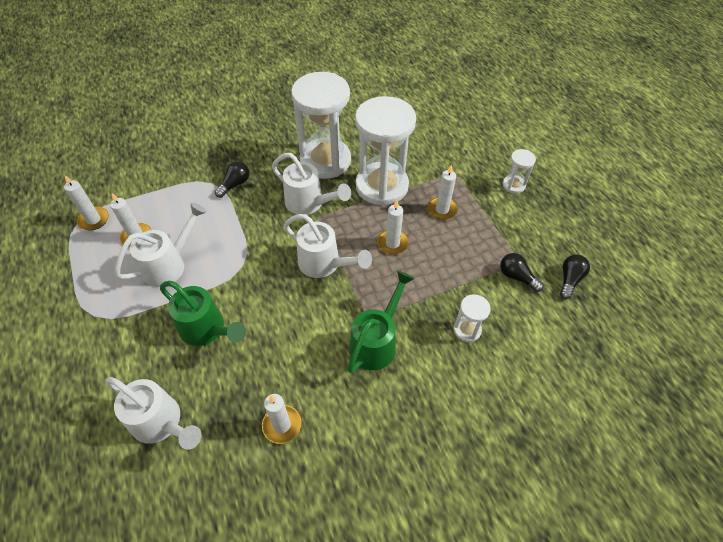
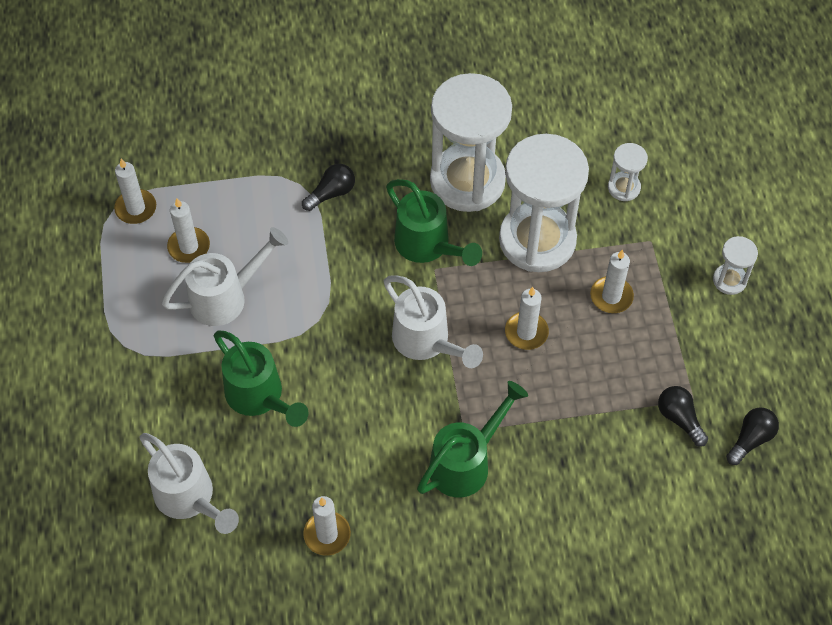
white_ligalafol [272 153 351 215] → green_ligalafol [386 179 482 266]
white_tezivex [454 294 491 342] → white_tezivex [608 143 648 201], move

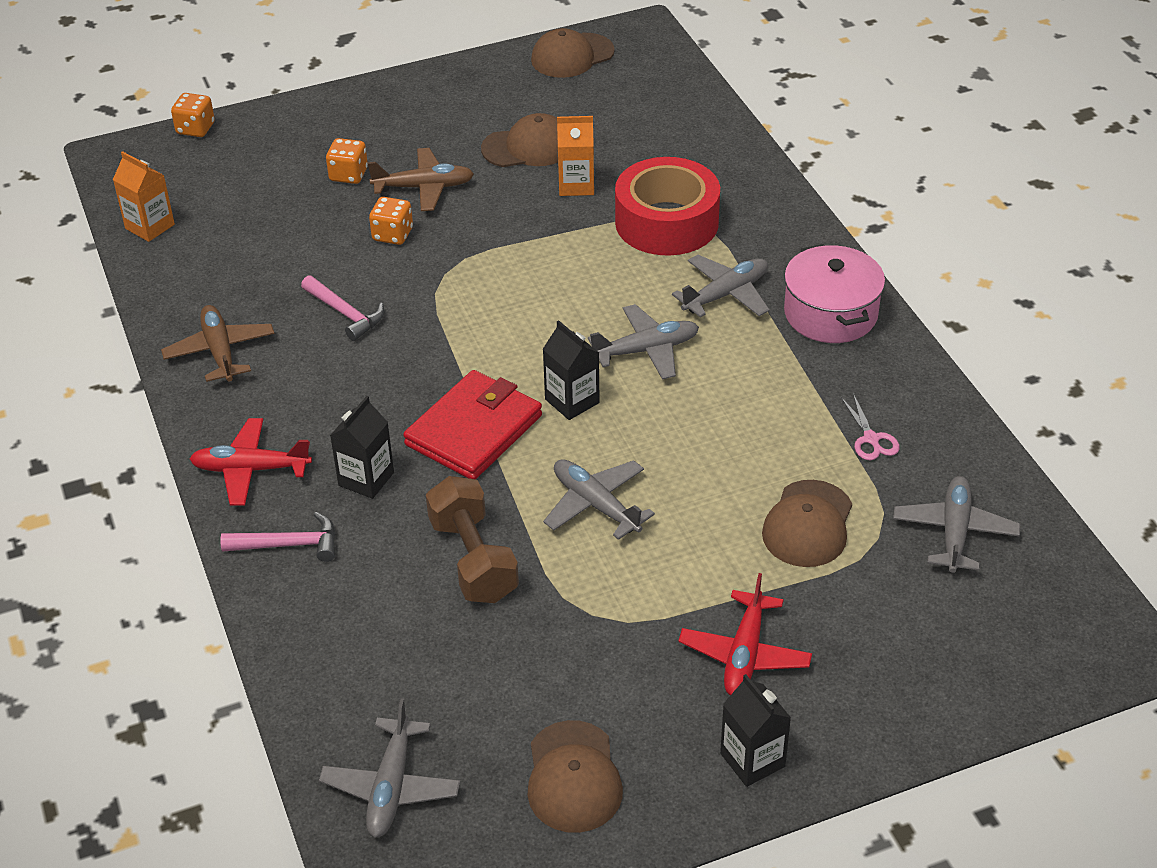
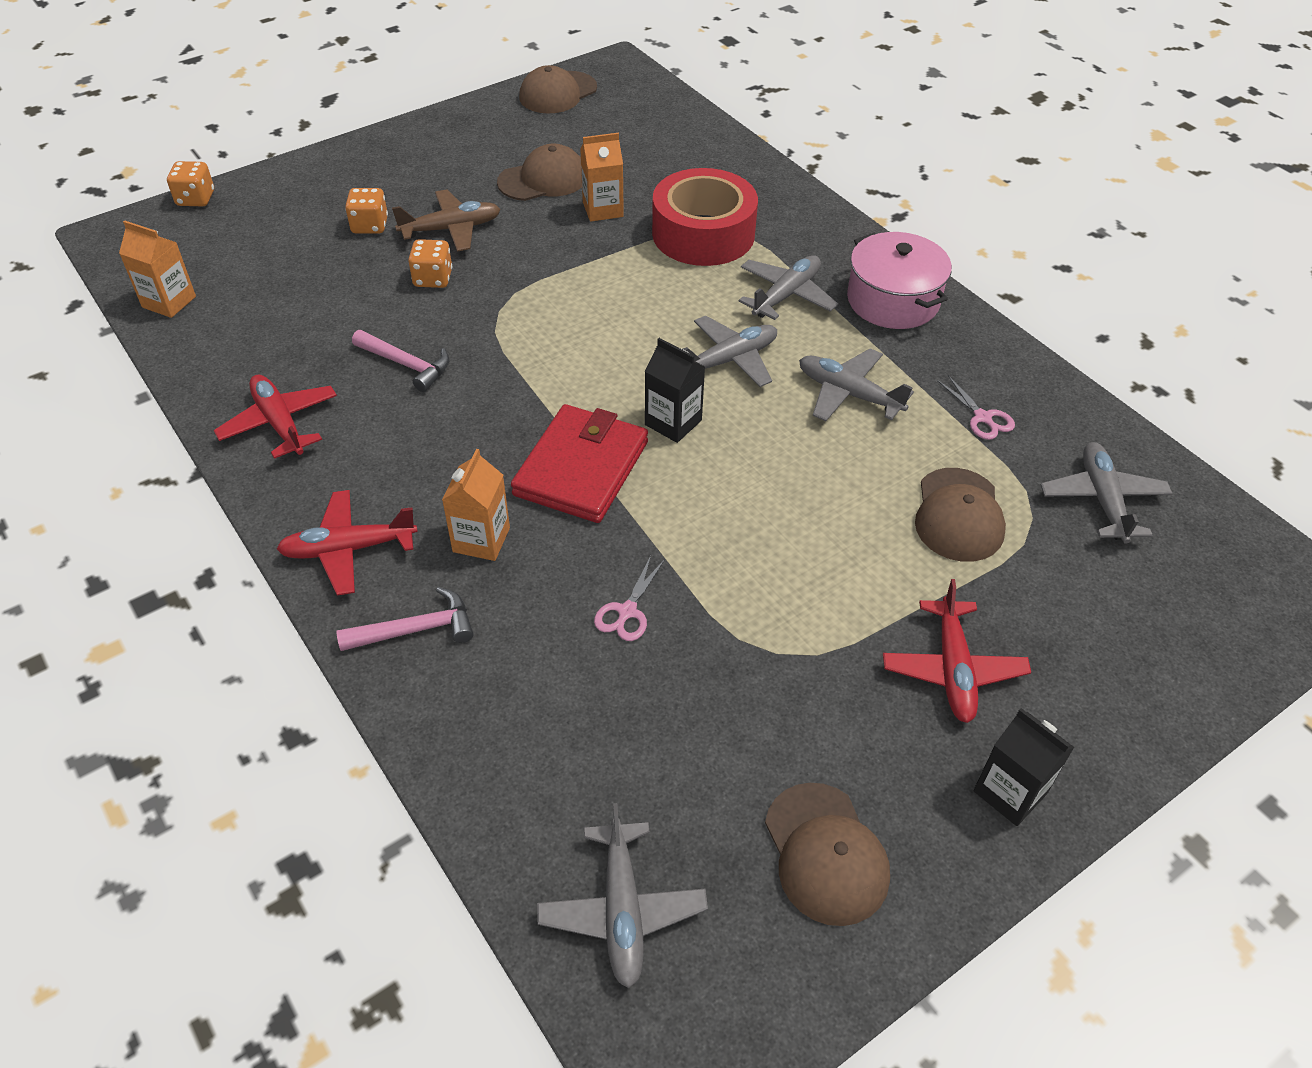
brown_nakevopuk [161 305 274 382] → red_nakevopuk [214 375 337 459]
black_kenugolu [330 396 394 499] → orange_kenugolu [442 449 510 561]
grey_nakevopuk [543 459 655 540] → grey_nakevopuk [799 348 914 421], move
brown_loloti [426 476 519 603] → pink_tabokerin [594 556 665 641]

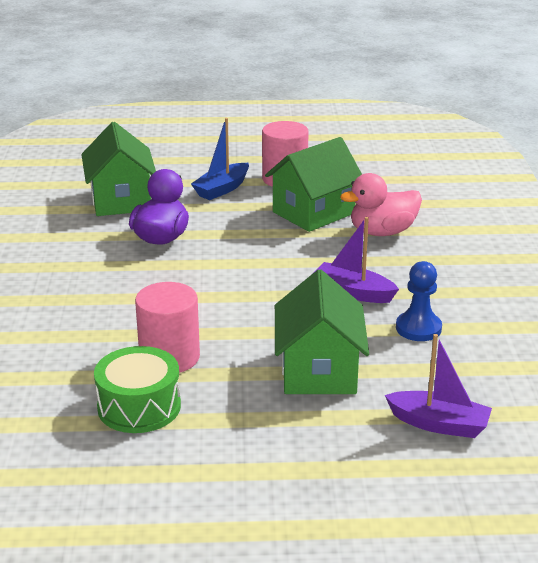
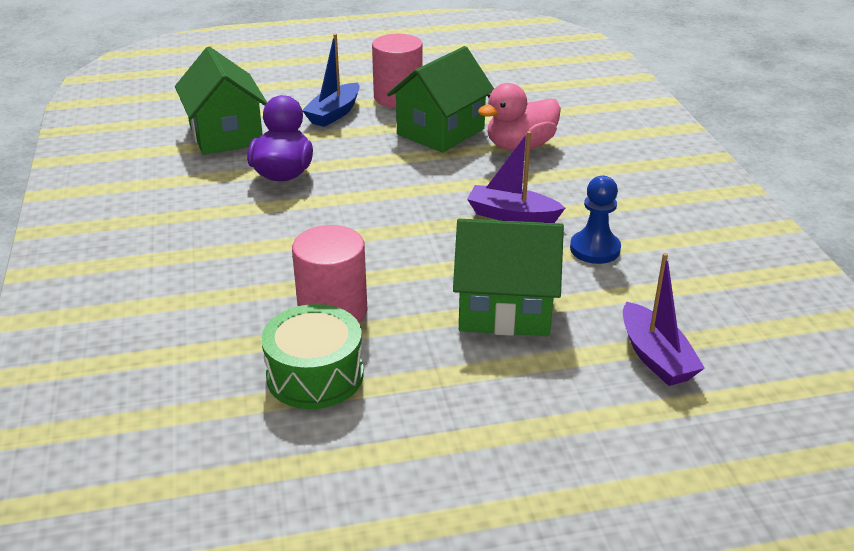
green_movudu [275 269 369 394] → green_movudu [453 219 564 336], 75 degrees counterclockwise
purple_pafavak [385 334 492 438] → purple_pafavak [623 253 705 386], 60 degrees clockwise

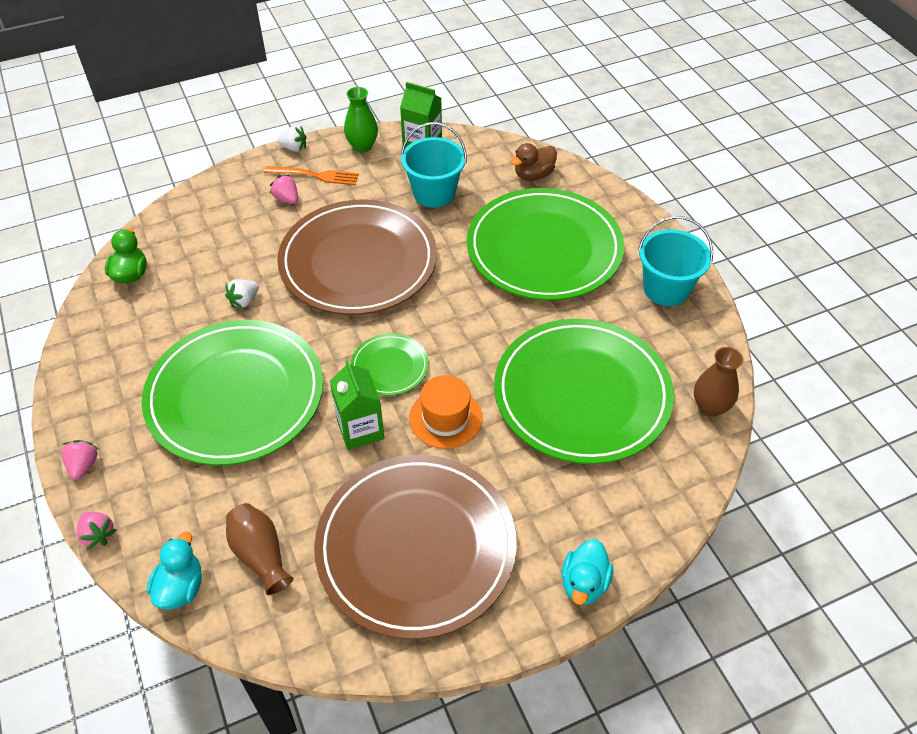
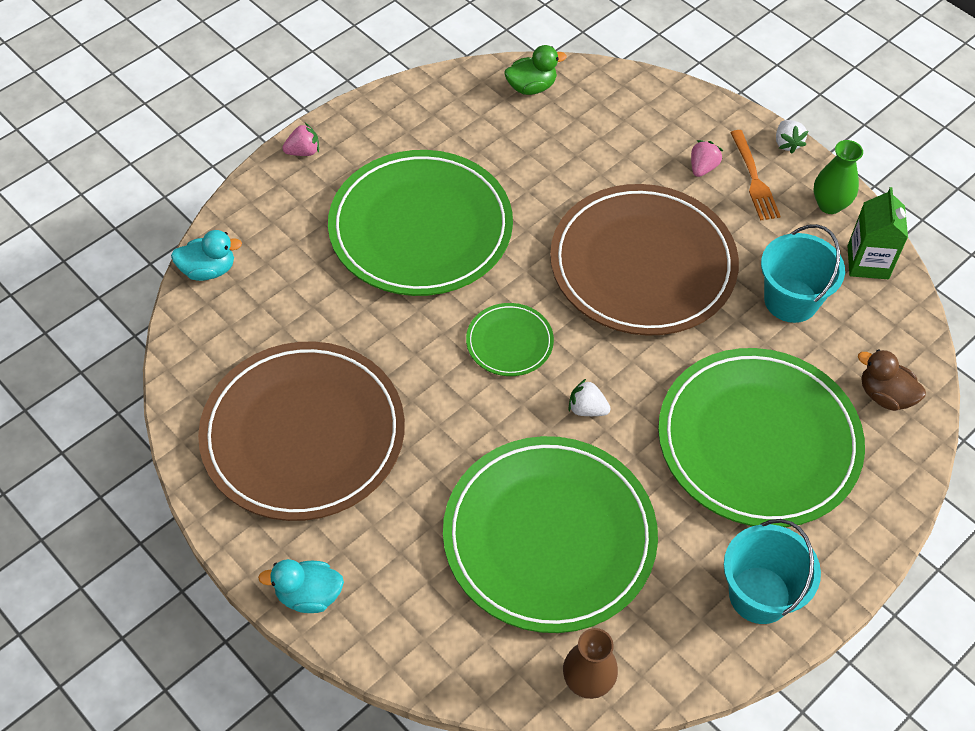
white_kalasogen [225 279 259 309] → white_kalasogen [569 378 611 416], move
green_kenugolu [330 360 384 450] → -
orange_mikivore [409 375 483 449] → -
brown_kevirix [226 503 294 595] → -
pink_kalasogen [77 512 116 550] → -

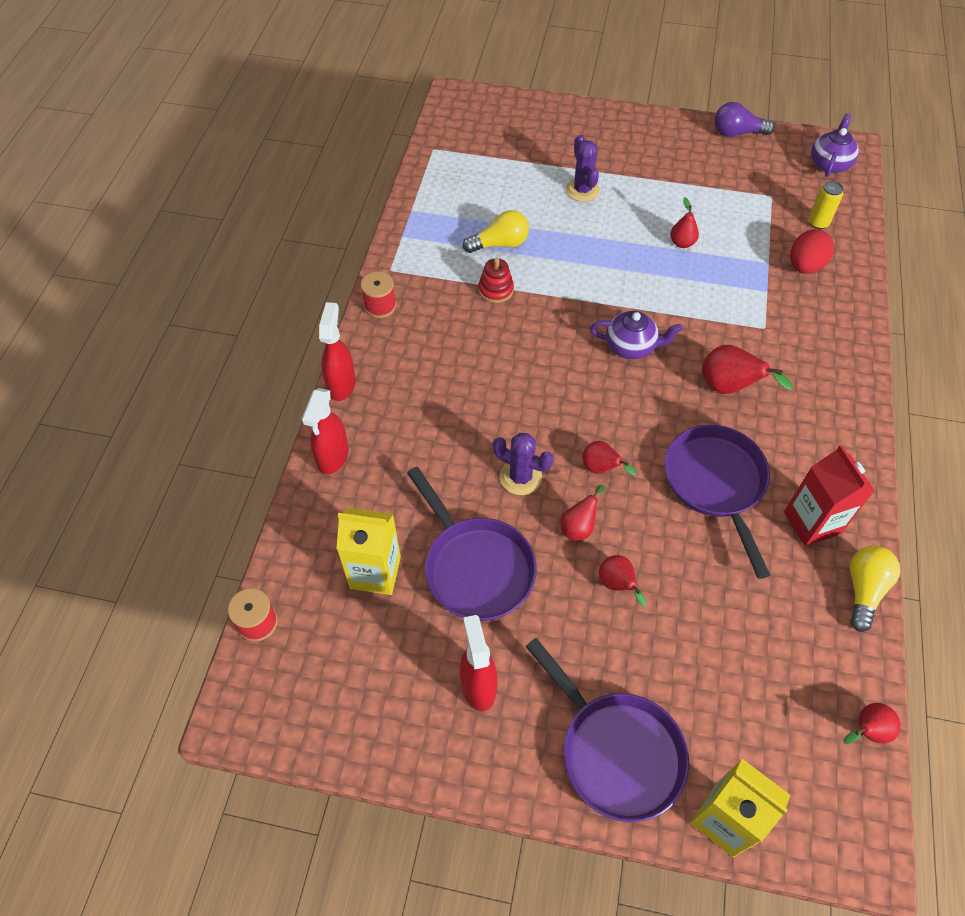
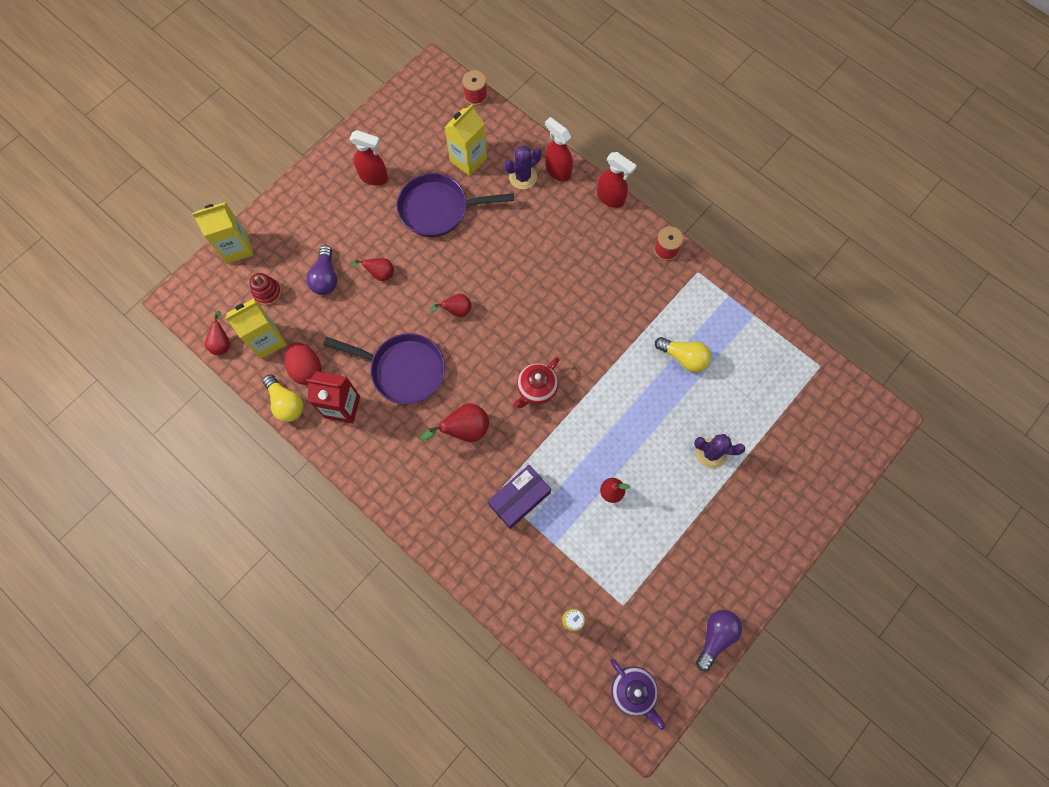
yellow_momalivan [463 210 529 253] → yellow_momalivan [655 337 711 372], 75 degrees counterclockwise
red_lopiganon [790 229 834 274] → red_lopiganon [285 342 321 385], move
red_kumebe [478 258 514 303] → red_kumebe [250 273 281 305], move
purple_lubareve [590 311 682 359] → red_lubareve [513 357 559 408]
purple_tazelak [493 433 554 495] → purple_tazelak [504 146 541 189], move
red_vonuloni [560 485 605 541] → -
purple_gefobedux [525 638 689 822] → -
- → purple_momalivan [306 245 337 295]
- → yellow_kenugolu [225 298 287 359]
- → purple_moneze [488 465 551 529]

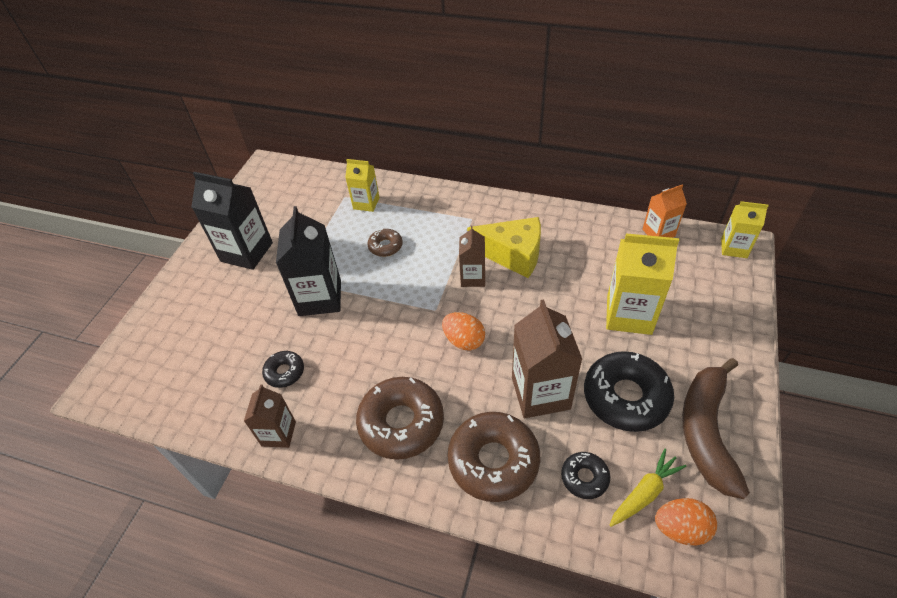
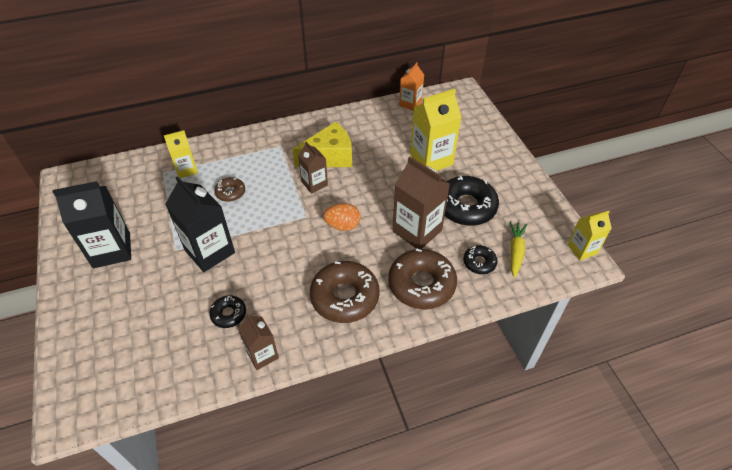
yellow_kenugolu [721 201 769 258] → yellow_kenugolu [567 211 612 260], move
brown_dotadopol [682 358 750 499] → -
orange_lopiganon [655 498 717 545] → -

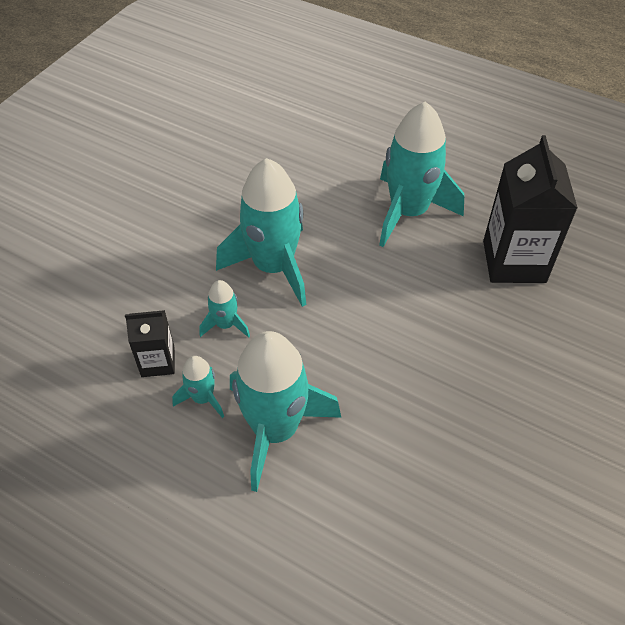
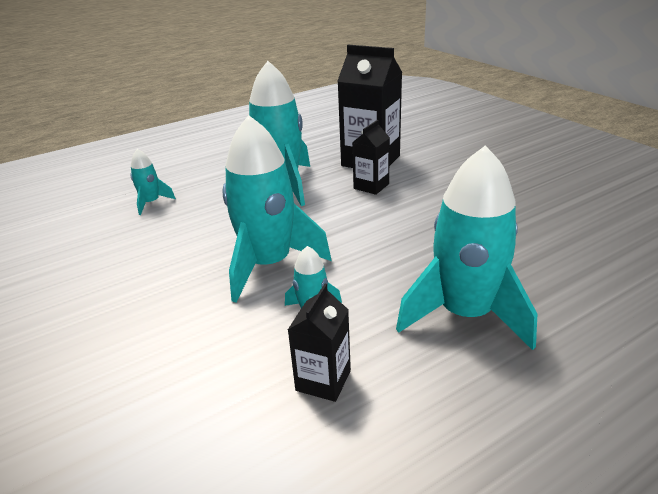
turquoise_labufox [172 356 224 418] → turquoise_labufox [130 149 176 215], move
- → black_kenugolu [352 120 390 195]

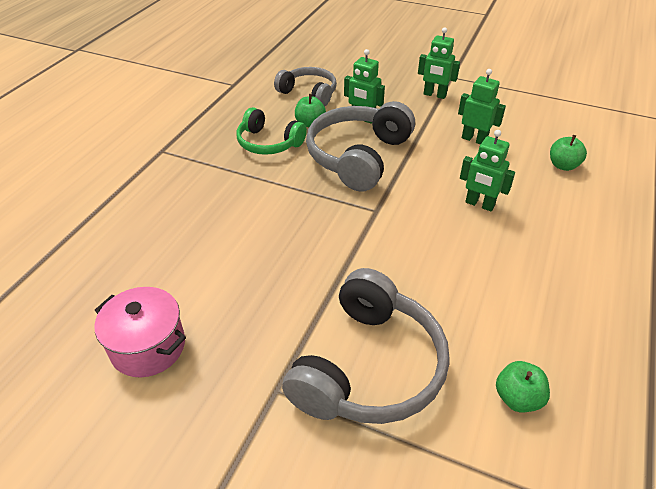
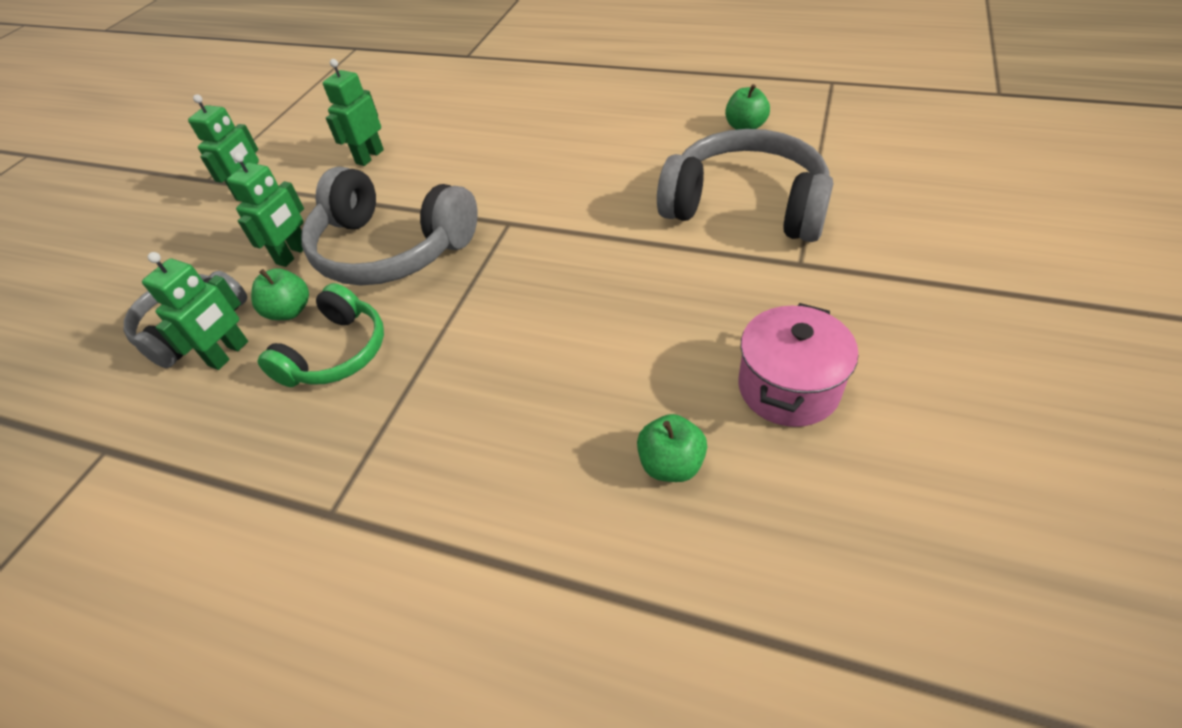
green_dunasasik [460 130 515 211] → green_dunasasik [142 252 248 370], move
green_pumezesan [550 135 587 171] → green_pumezesan [637 414 707 482], move

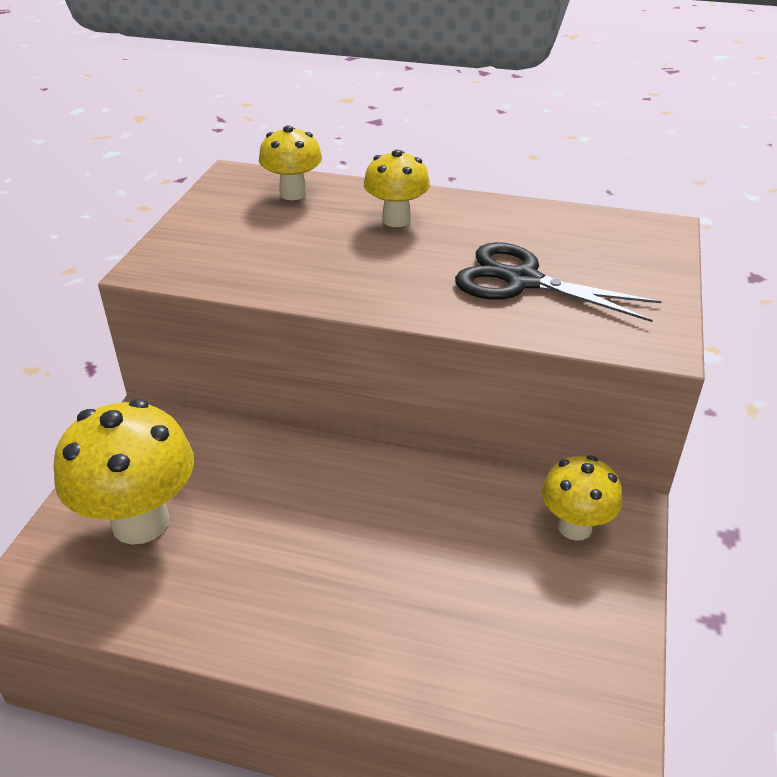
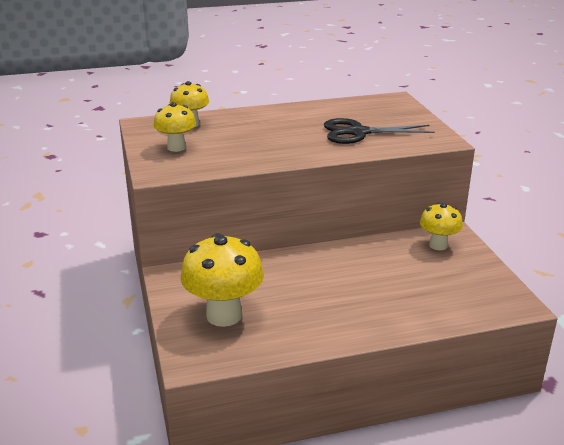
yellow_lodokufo [364 150 430 227] → yellow_lodokufo [153 102 196 152], move

